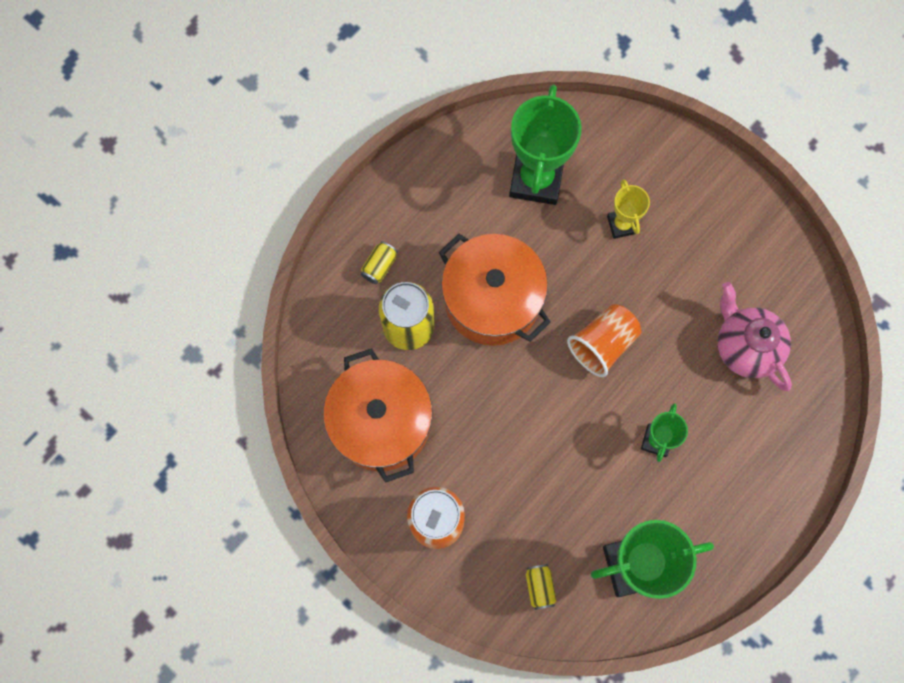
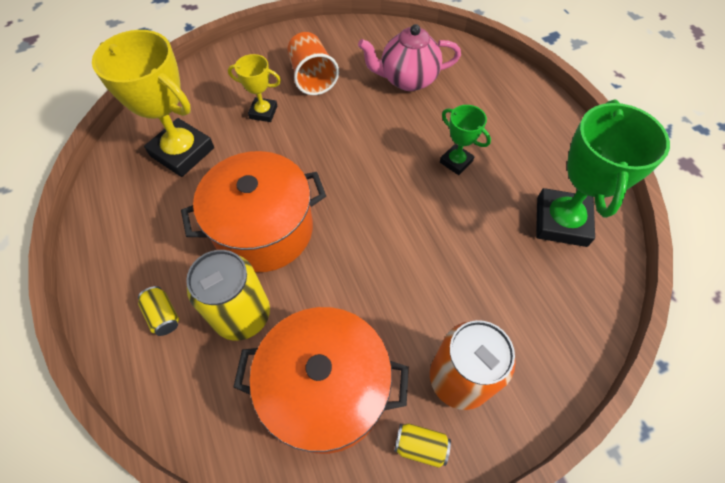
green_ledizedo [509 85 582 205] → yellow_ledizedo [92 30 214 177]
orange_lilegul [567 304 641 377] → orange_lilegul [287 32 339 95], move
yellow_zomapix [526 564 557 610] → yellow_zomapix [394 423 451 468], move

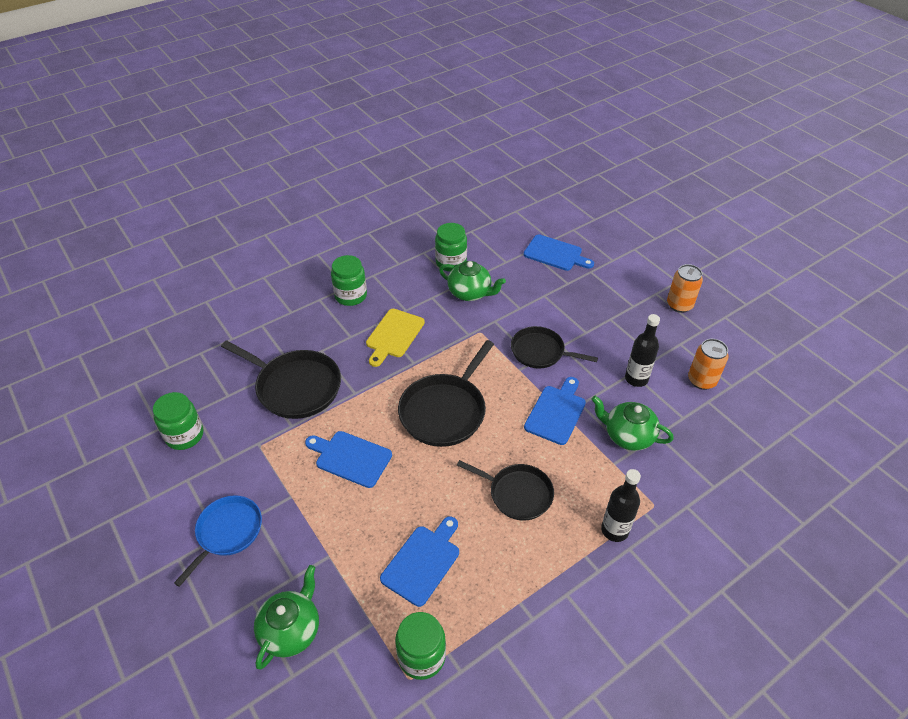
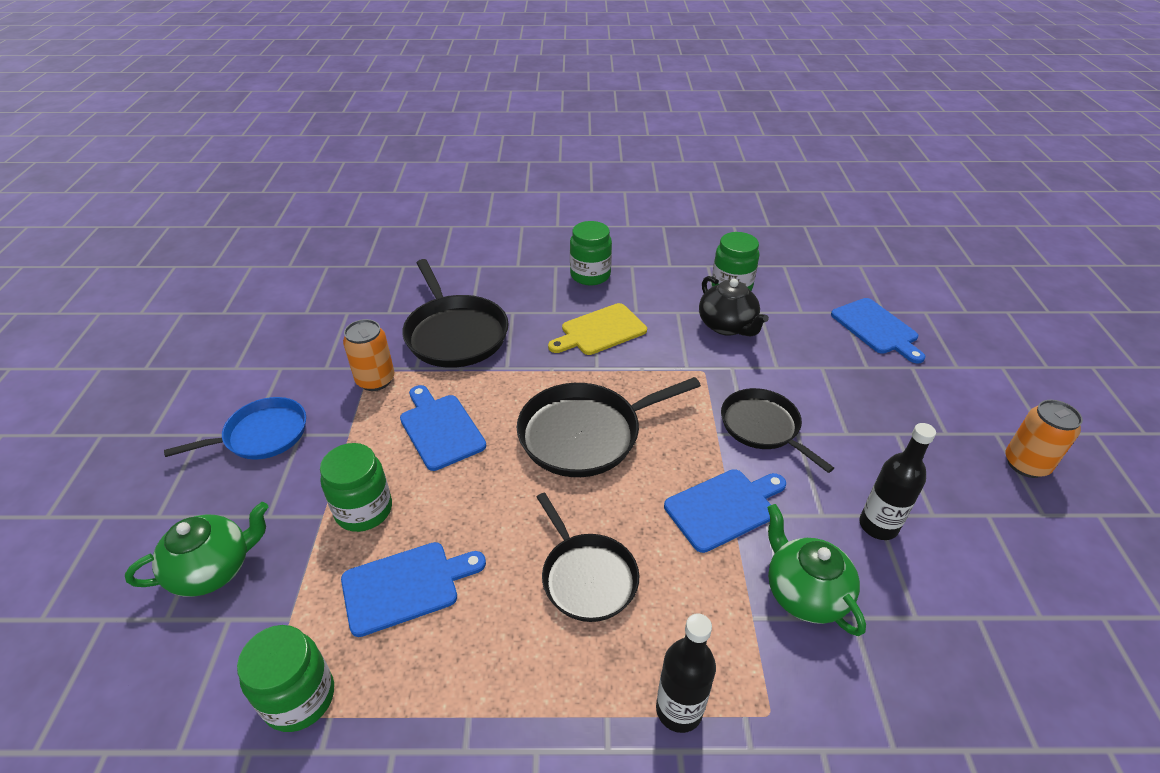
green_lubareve [439 261 506 301] → black_lubareve [699 276 769 336]
orange_zomapix [688 339 729 390] → orange_zomapix [343 319 394 391], move
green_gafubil [153 392 204 450] → green_gafubil [320 443 392 532], move

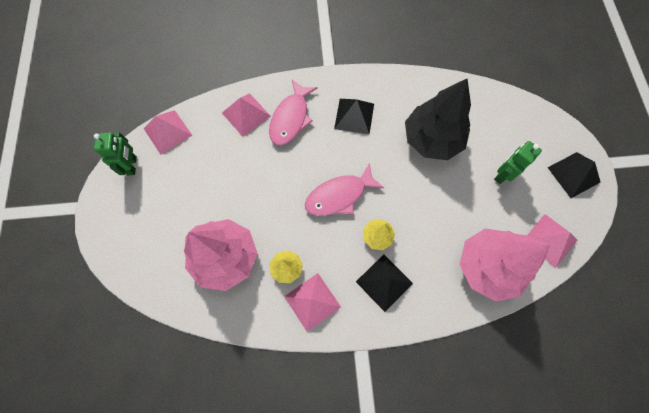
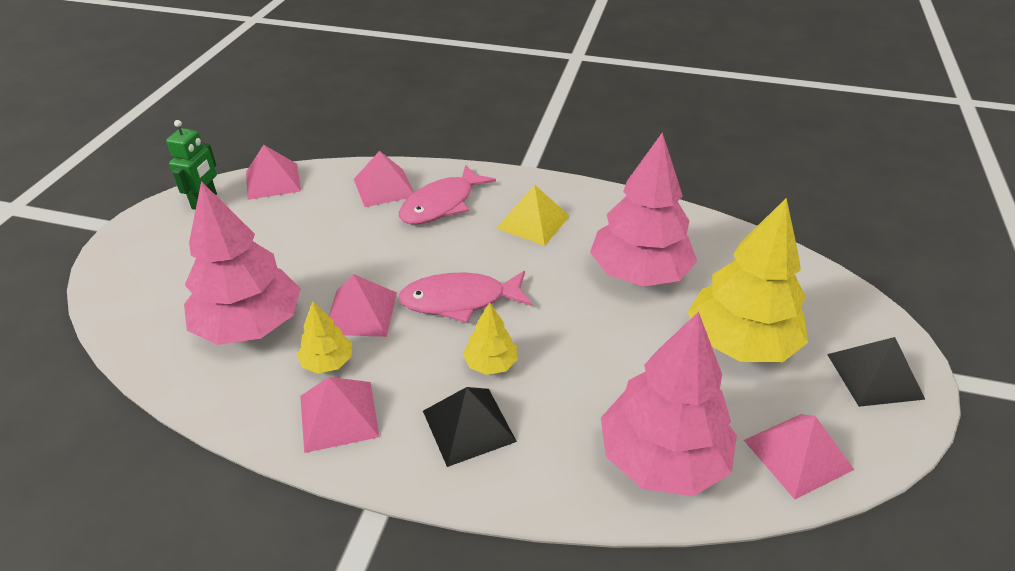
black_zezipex [405 78 471 160] → pink_zezipex [590 132 697 287]
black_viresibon [334 99 374 135] → yellow_viresibon [496 185 570 246]
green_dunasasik [494 141 542 184] → yellow_zezipex [688 198 808 362]
- → pink_viresibon [329 274 397 337]

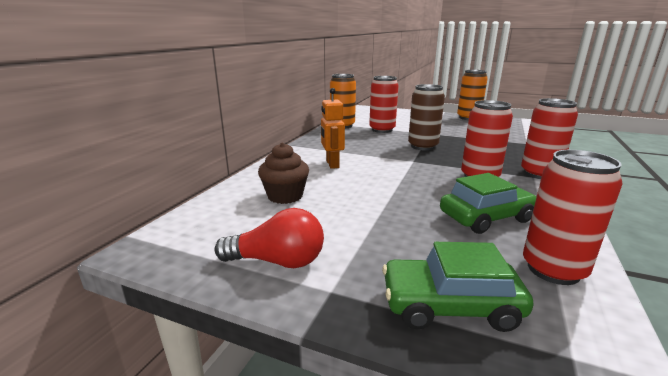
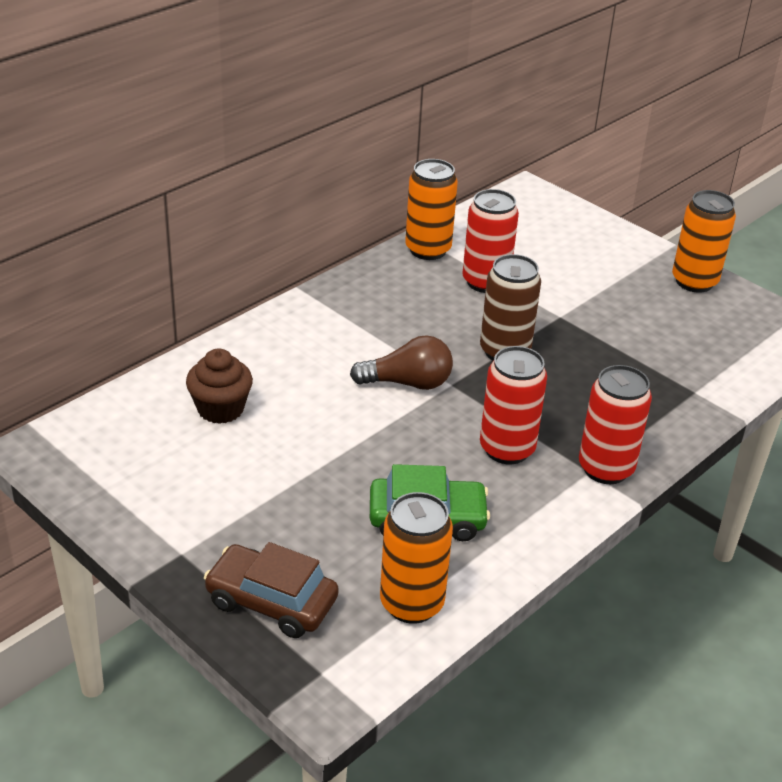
orange_dunasasik [321 88 345 169] → -
red_zomapix [523 150 623 285] → orange_zomapix [380 492 453 624]
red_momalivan [214 208 324 268] → -
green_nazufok [382 242 533 332] → brown_nazufok [204 542 339 638]
- → brown_momalivan [350 335 453 390]

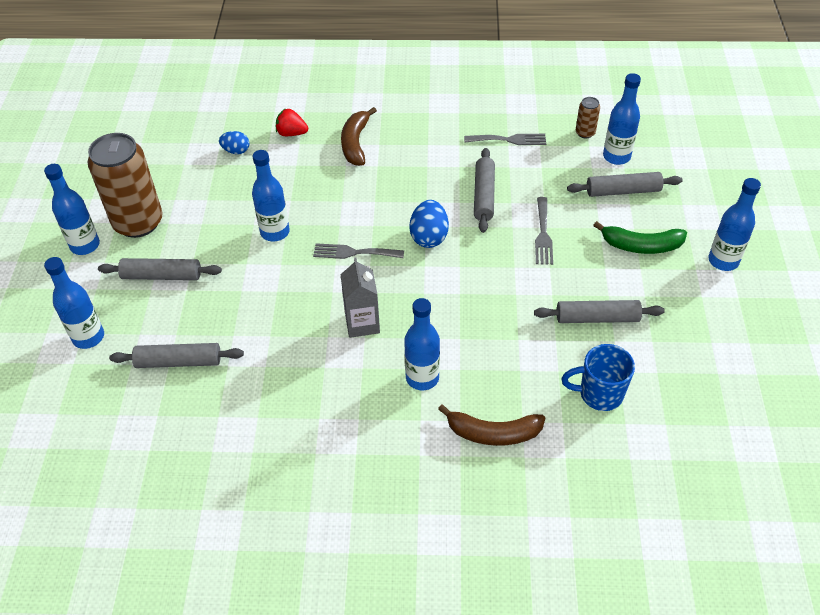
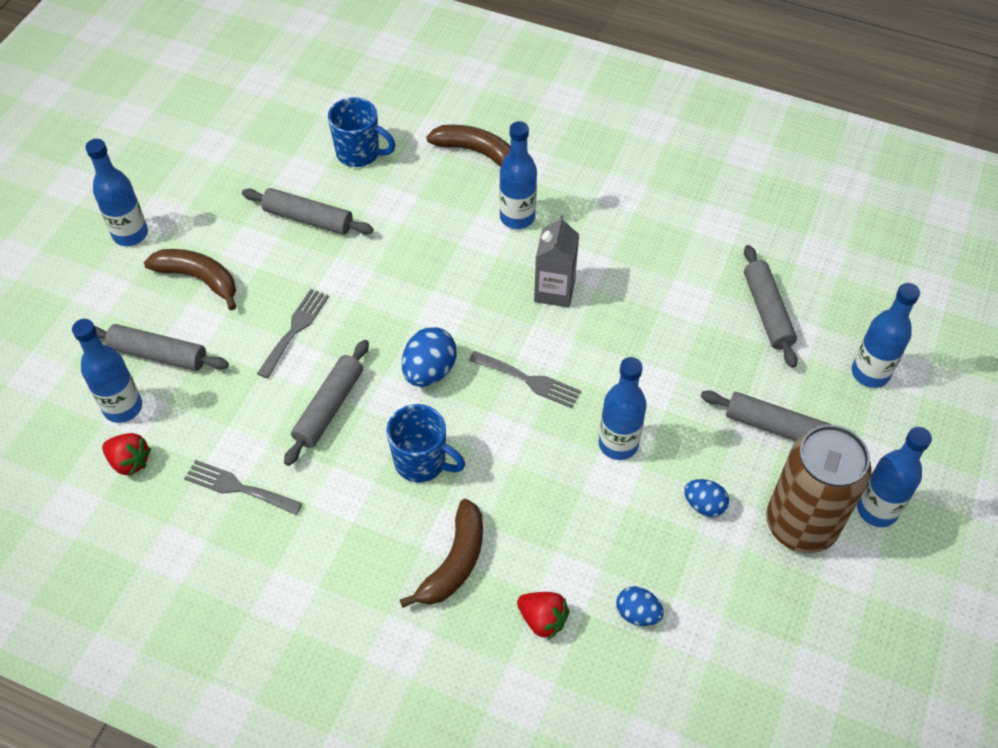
brown_zomapix [576 97 600 138] → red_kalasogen [102 433 151 477]
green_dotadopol [593 221 687 254] → brown_dotadopol [144 249 236 311]
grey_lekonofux [109 343 244 368] → grey_lekonofux [744 245 798 368], 60 degrees clockwise
- → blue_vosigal [386 404 465 483]
- → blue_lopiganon [684 479 729 517]

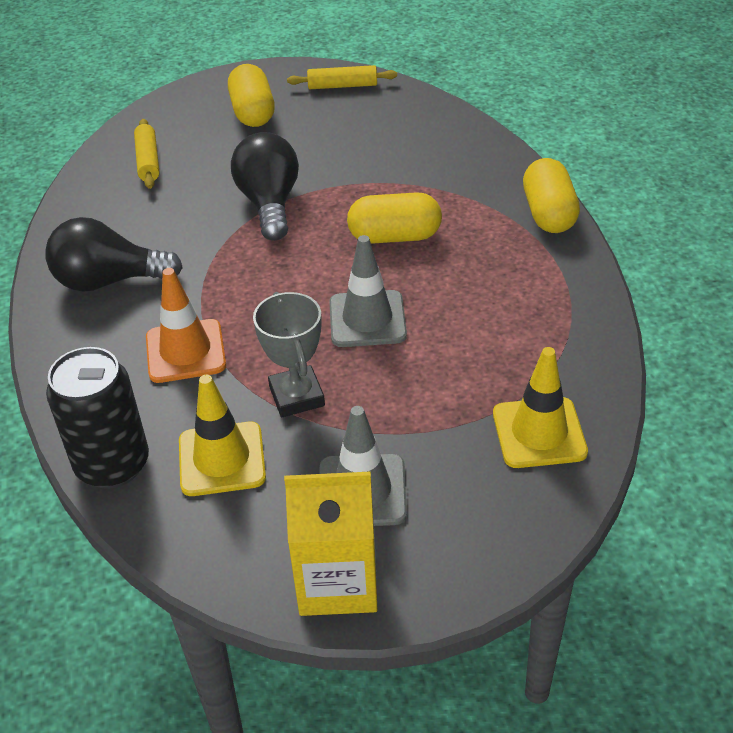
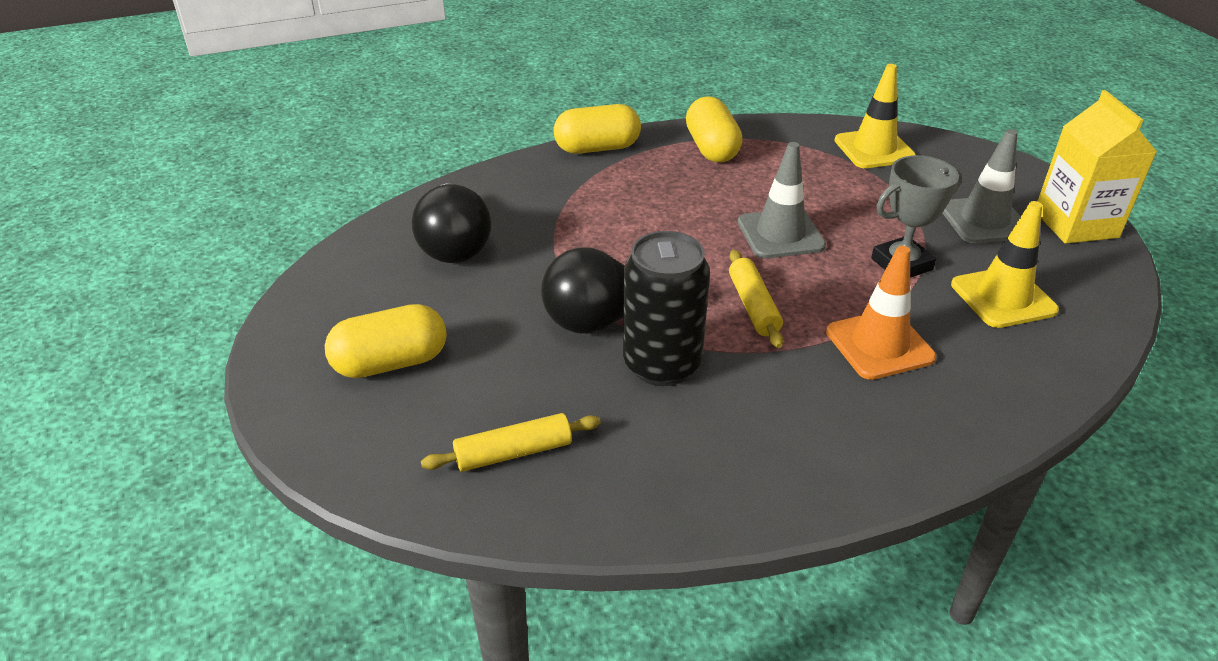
yellow_lekonofux [287 65 397 89] → yellow_lekonofux [729 250 783 348], move
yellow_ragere [347 192 442 244] → yellow_ragere [686 96 743 162], move
black_momalivan [46 217 183 292] → black_momalivan [412 183 491 263], move
black_zomapix [46 347 149 489] → black_zomapix [623 231 710 386], move

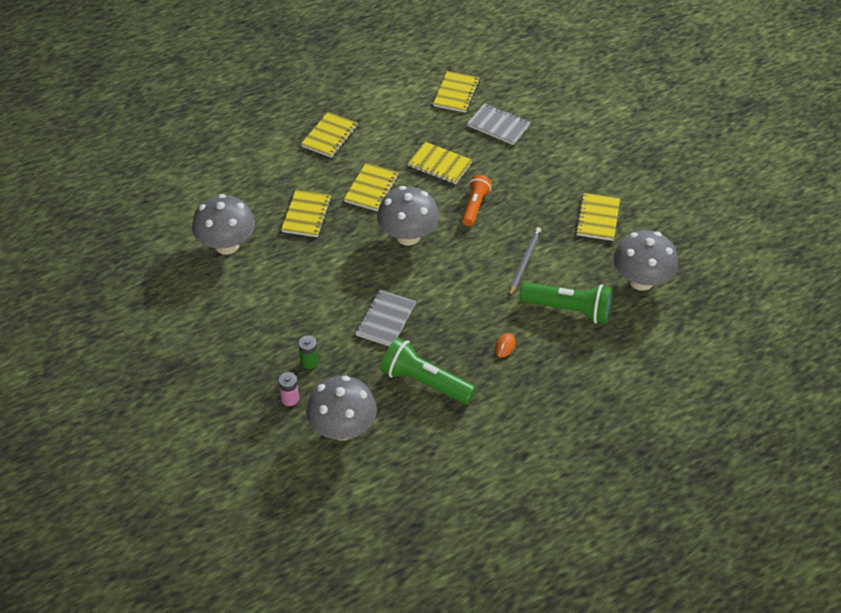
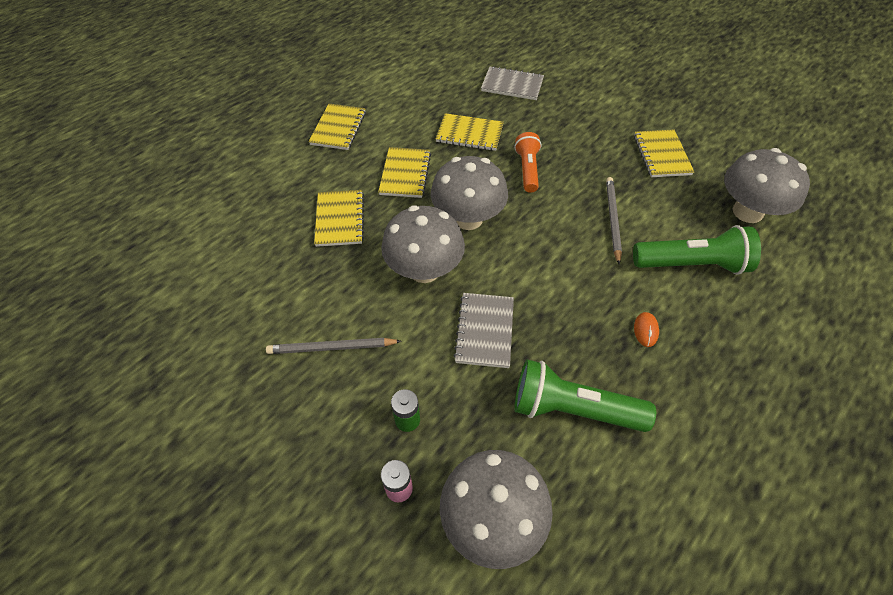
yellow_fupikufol [433 71 480 113] → -
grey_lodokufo [192 194 255 255] → grey_lodokufo [381 205 465 283], move
- → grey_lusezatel [266 338 401 354]

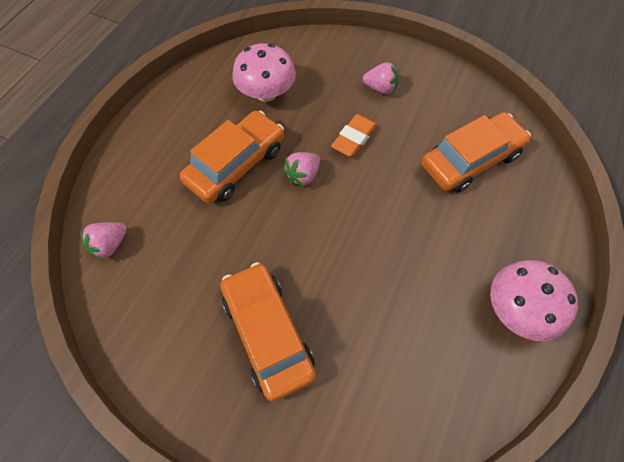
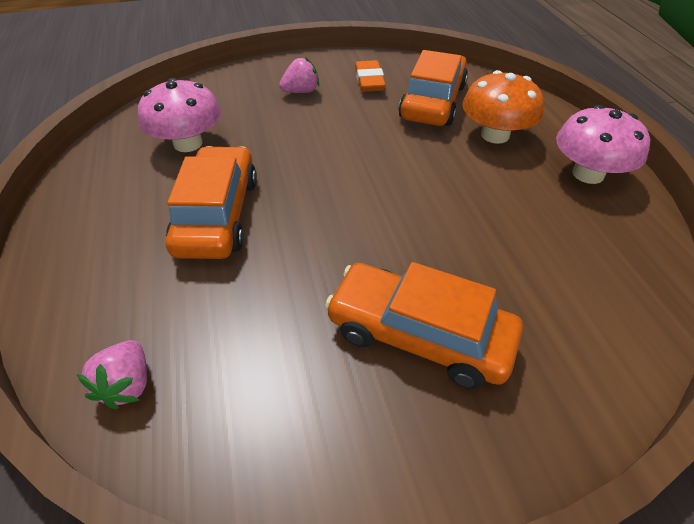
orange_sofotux [331 114 377 157] → orange_sofotux [355 60 386 92], move
pink_kalasogen [283 152 320 187] → -
- → orange_lodokufo [463 70 544 144]

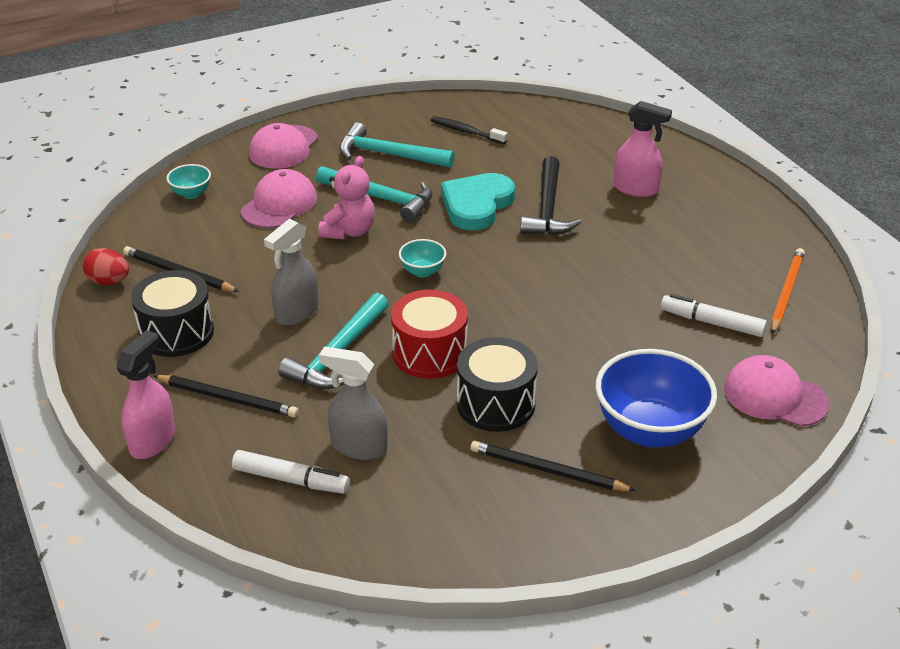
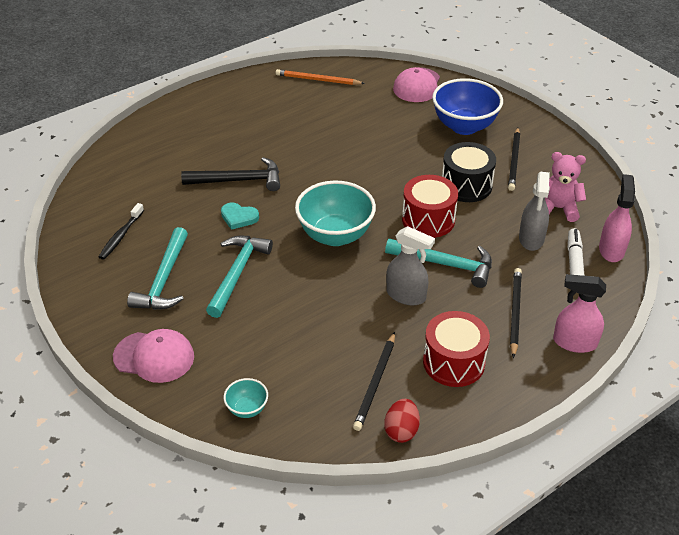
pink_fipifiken [614 101 672 197] → pink_fipifiken [599 174 635 262], move
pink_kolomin [318 156 375 240] → pink_kolomin [545 152 586 222], move
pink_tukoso [241 169 317 228] → -
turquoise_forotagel [441 173 515 230] → turquoise_forotagel [221 202 259 230], x0.56
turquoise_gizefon [399 239 446 278] → turquoise_gizefon [295 181 376 246], x2.13
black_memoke [131 270 214 357] → red_memoke [423 311 490 387]
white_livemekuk [661 294 767 337] → -

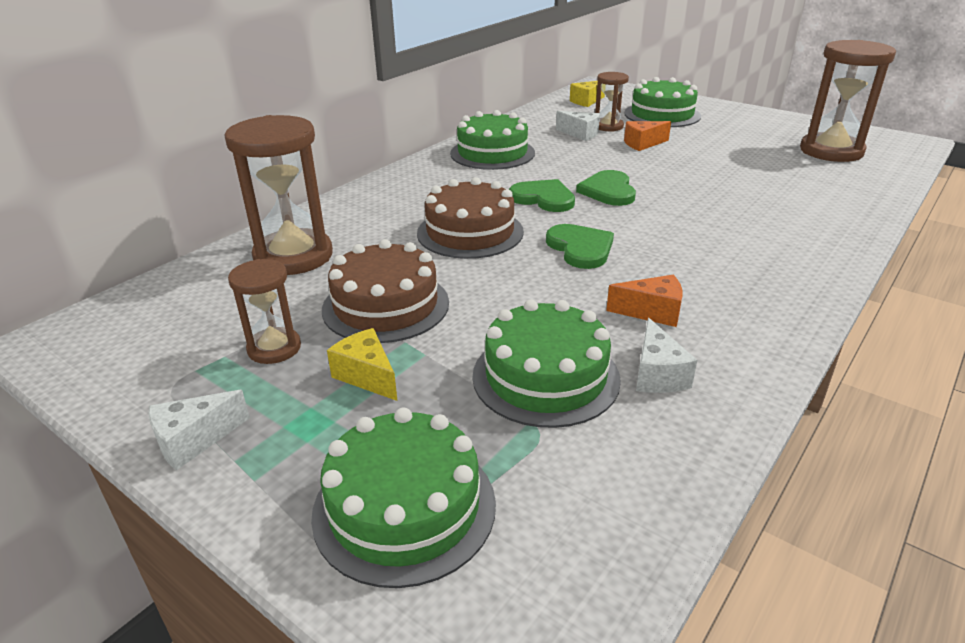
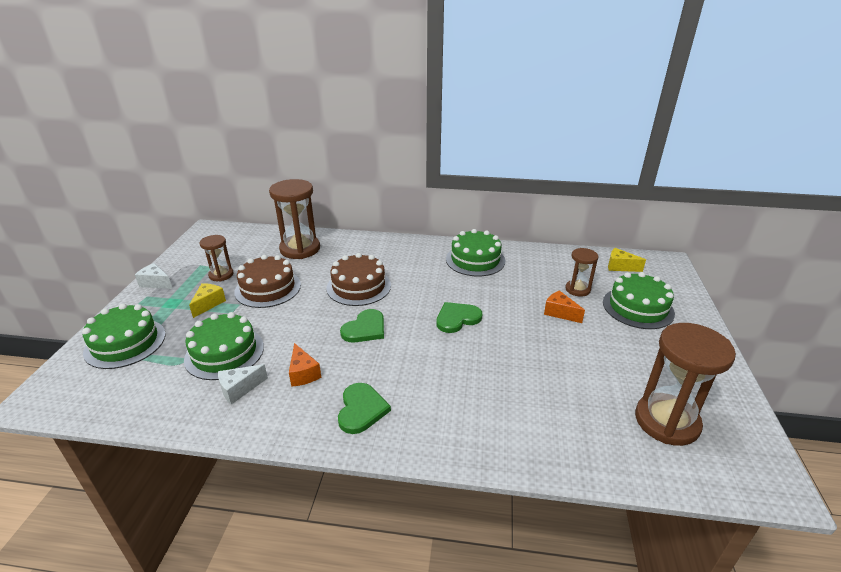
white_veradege [556 111 600 141] → -
green_forotagel [509 179 575 212] → green_forotagel [338 383 391 434], move

